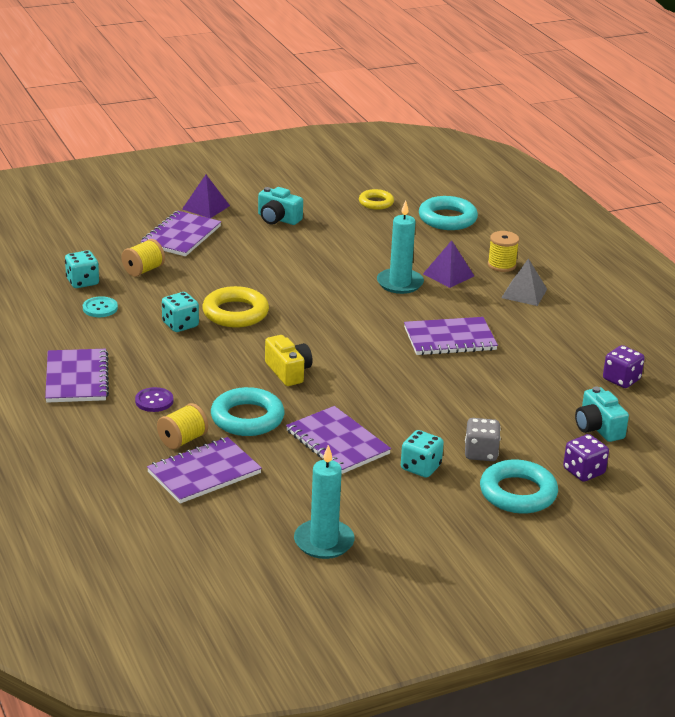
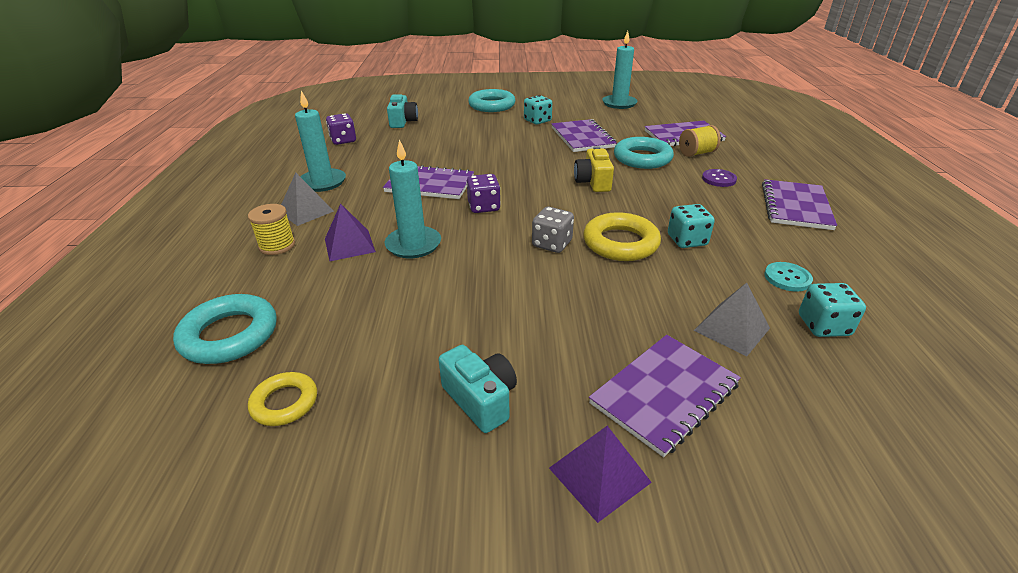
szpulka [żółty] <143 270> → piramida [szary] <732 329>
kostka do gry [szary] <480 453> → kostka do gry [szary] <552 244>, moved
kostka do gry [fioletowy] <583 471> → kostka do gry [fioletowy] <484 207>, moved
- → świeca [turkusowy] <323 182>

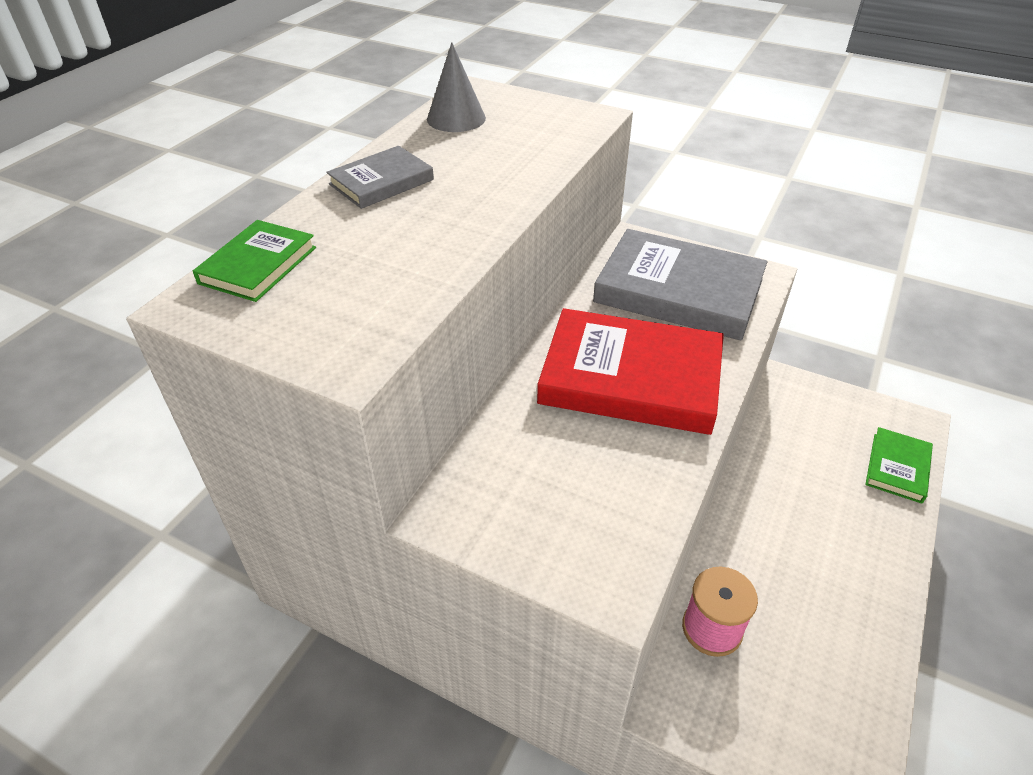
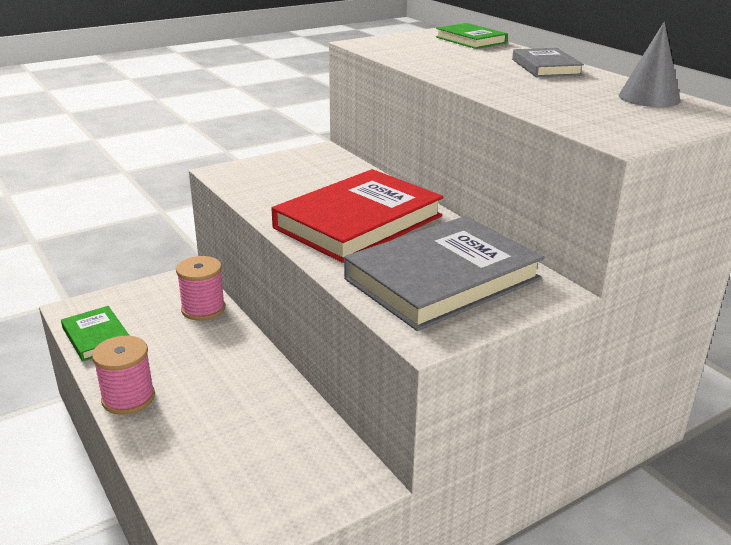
książka [zielony] <897 467> → książka [zielony] <96 337>, moved
- → szpulka [różowy] <128 398>

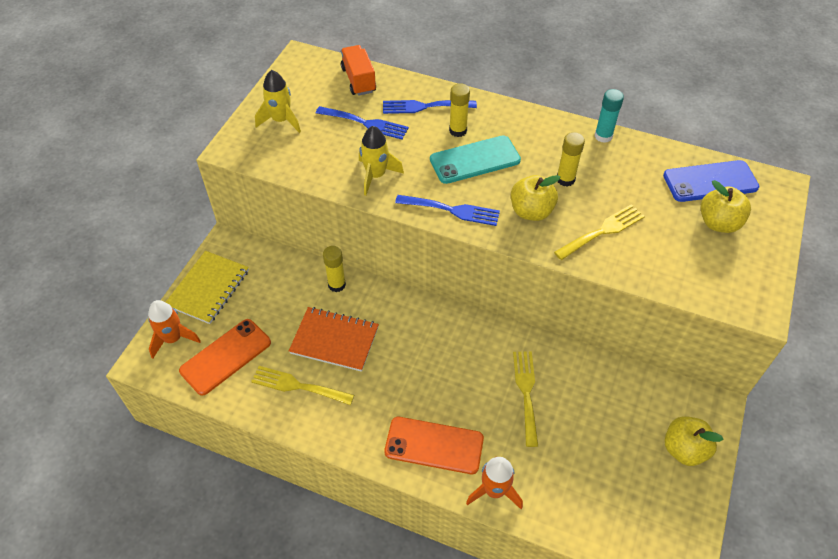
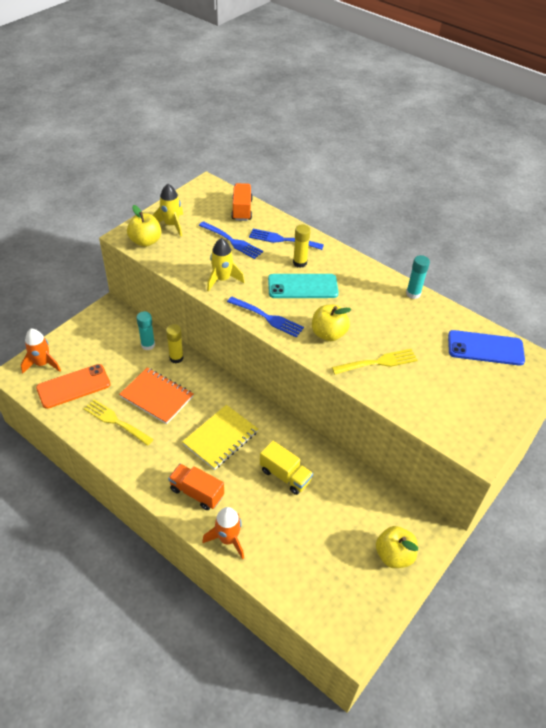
klej w sztyfcie [żółty] <565 179> → -
jabłko [żółty] <718 223> → jabłko [żółty] <145 241>, moved
zeszyt [żółty] <208 288> → zeszyt [żółty] <220 438>, moved
widelec [żółty] <526 392> → ciężarówka [żółty] <285 475>
telefon [pomarańczowy] <434 445> → ciężarówka [pomarańczowy] <197 493>
- → klej w sztyfcie [turkusowy] <148 345>

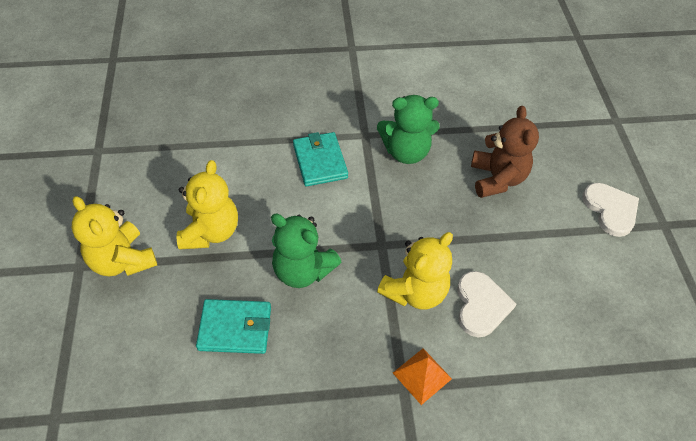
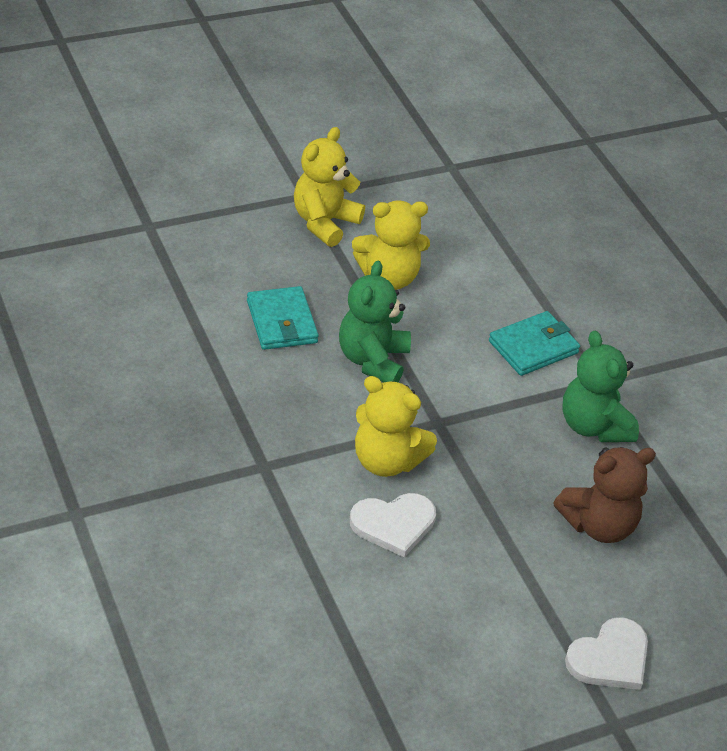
piramida [pomarańczowy] <422 375> → -

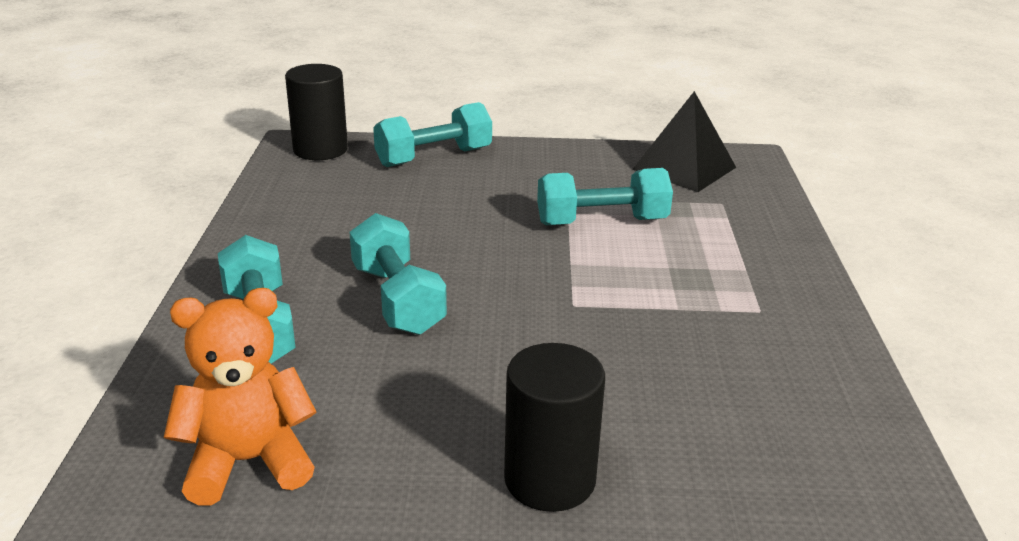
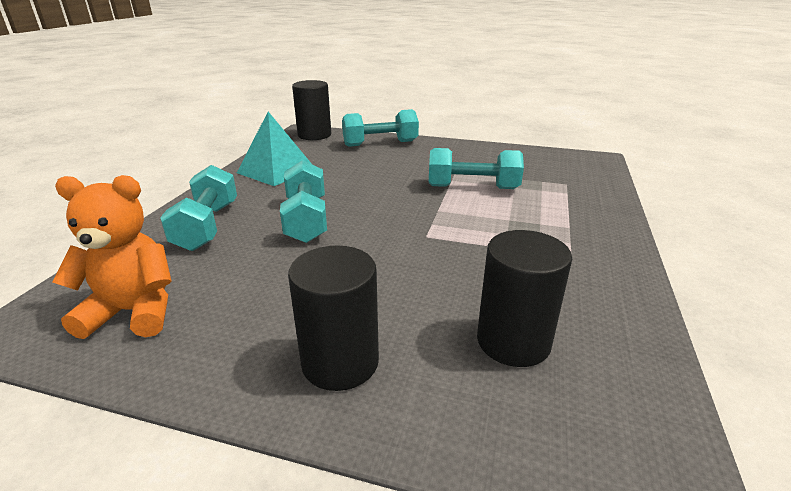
piramida [czarny] <684 168> → -
- → piramida [turkusowy] <276 170>
- → walec [czarny] <513 341>

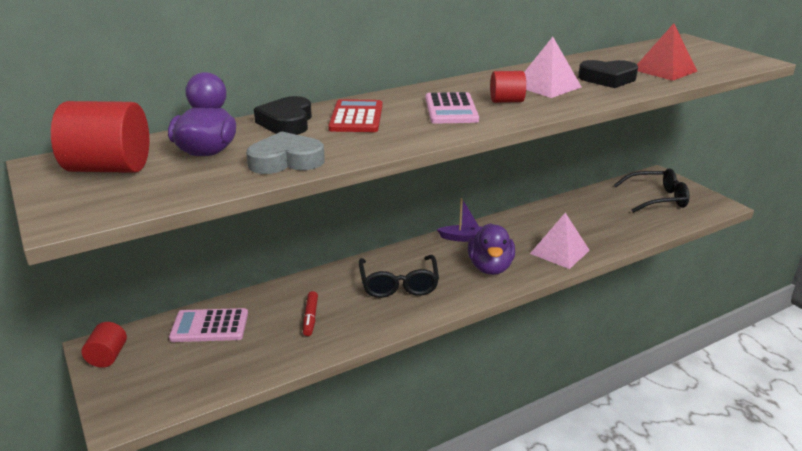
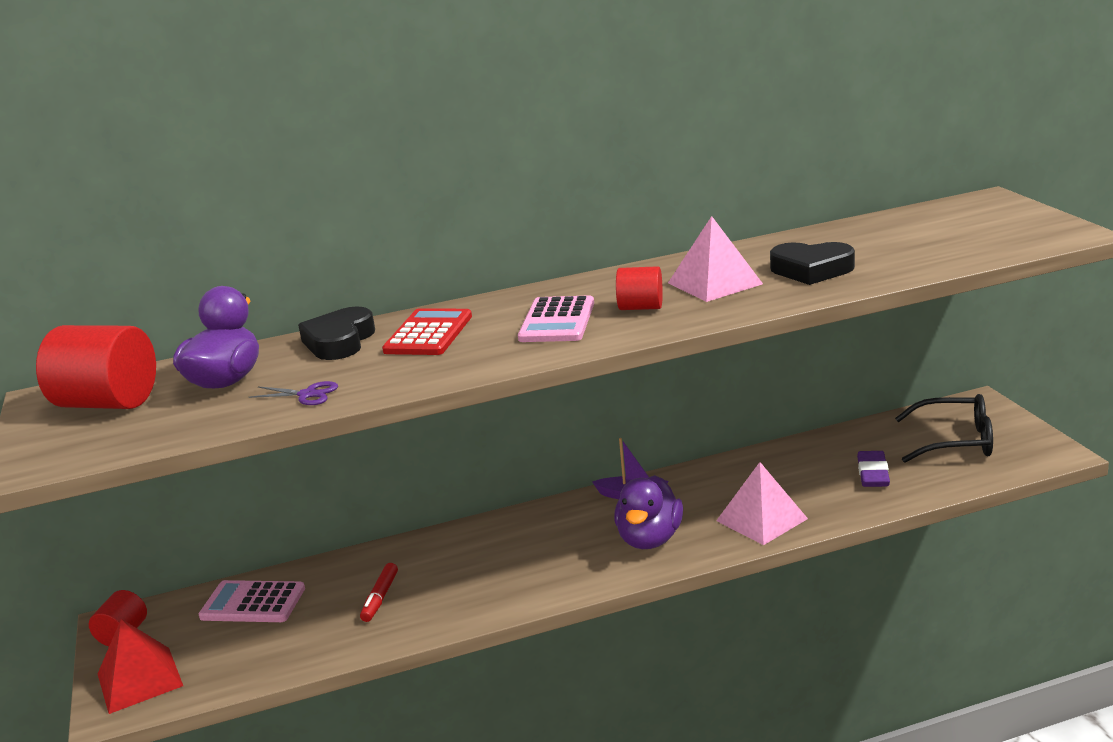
piramida [czerwony] <664 70> → piramida [czerwony] <139 680>, moved
serce [szary] <286 161> → nożyczki [fioletowy] <307 395>
okulary [czarny] <399 284> → -
- → gumka do mazania [fioletowy] <873 473>

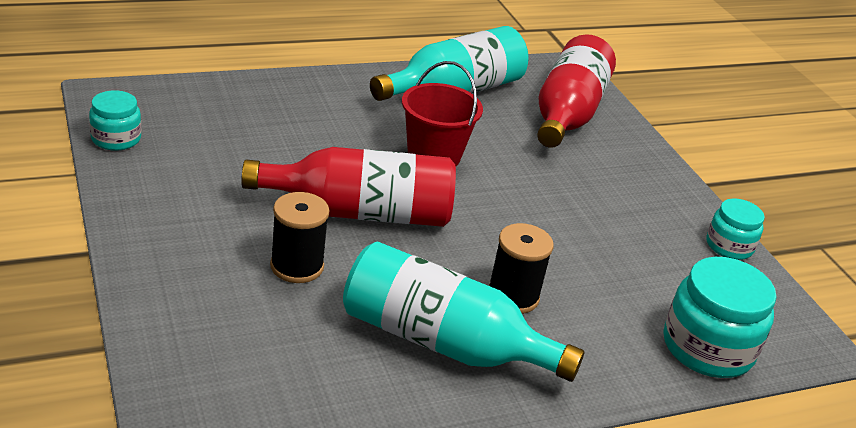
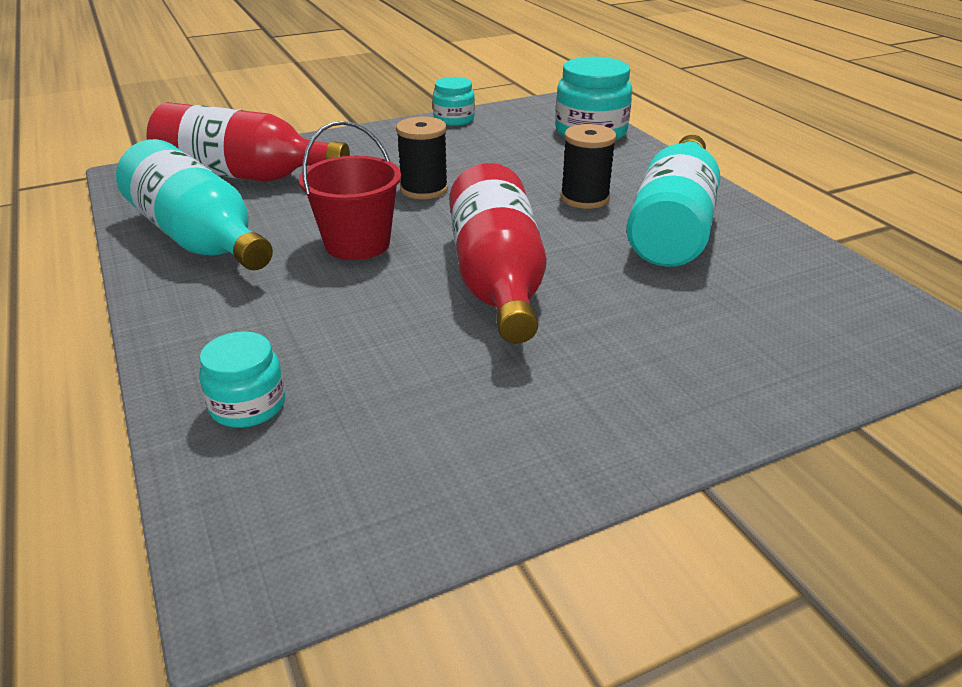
słoik [turkusowy] <116 139> → słoik [turkusowy] <248 405>, moved
szpulka [czarny] <297 266> → szpulka [czarny] <424 189>, moved

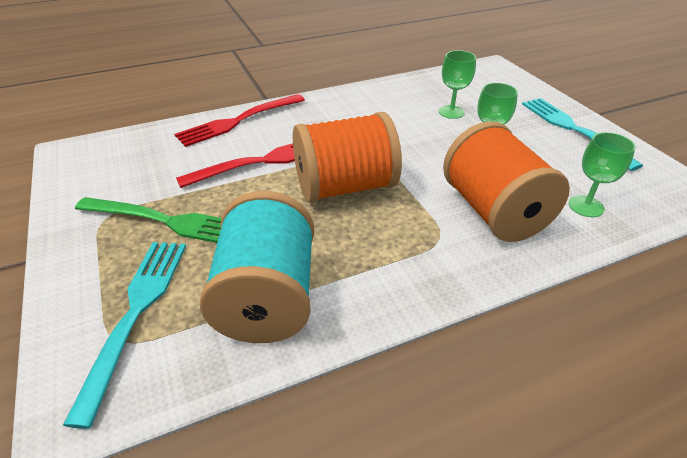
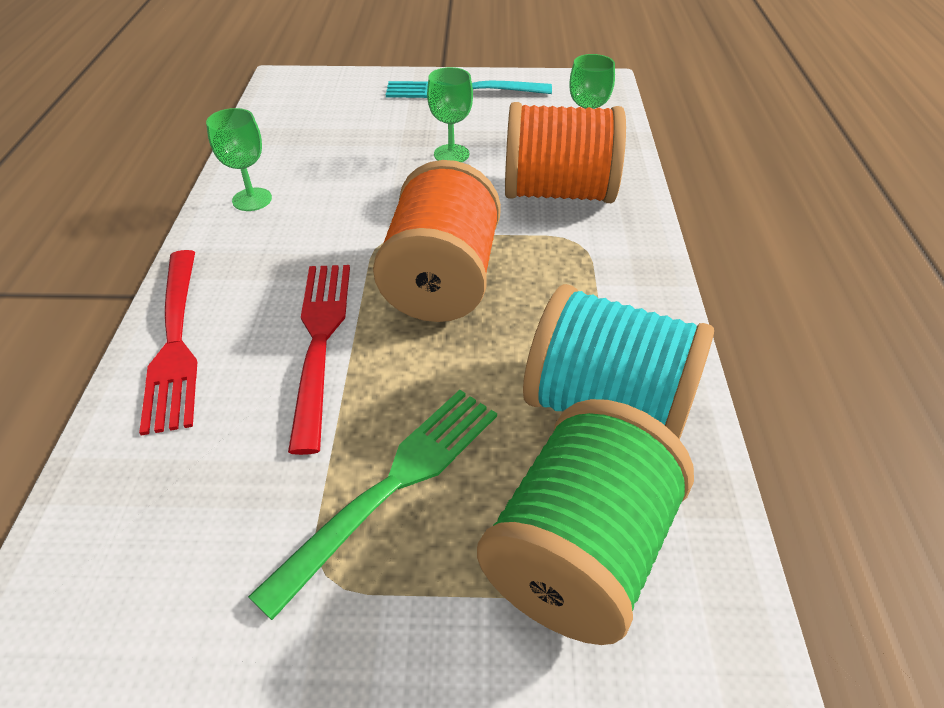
kielich [zielony] <451 112> → kielich [zielony] <252 199>, moved
widelec [turkusowy] <136 313> → szpulka [zielony] <579 553>

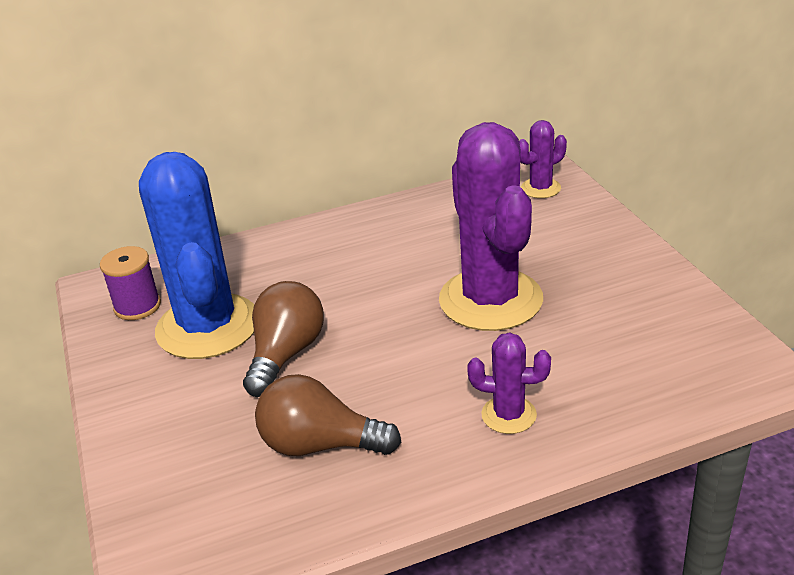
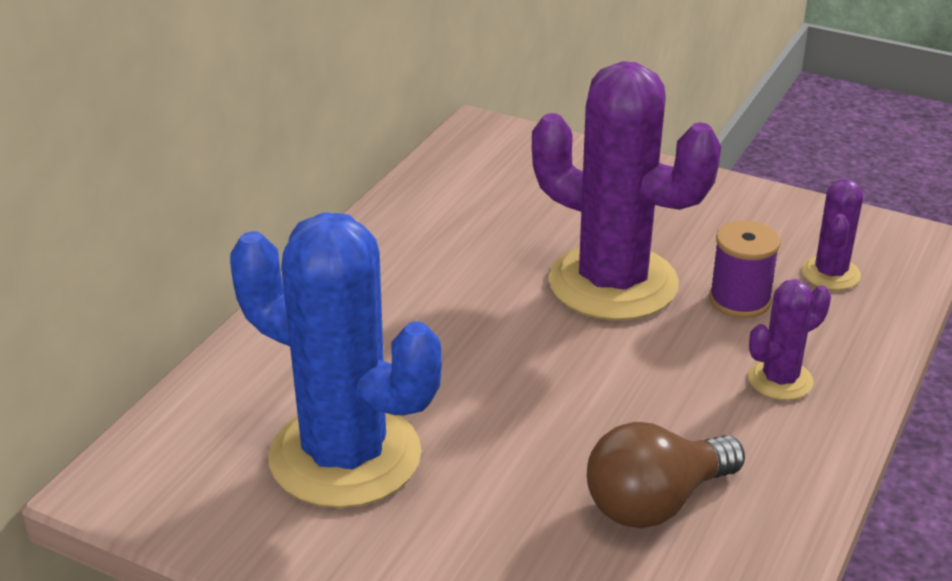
kaktus [fioletowy] <540 188> → kaktus [fioletowy] <830 274>, moved
szpulka [fioletowy] <137 306> → szpulka [fioletowy] <739 300>, moved
żarówka [brązowy] <286 354> → -

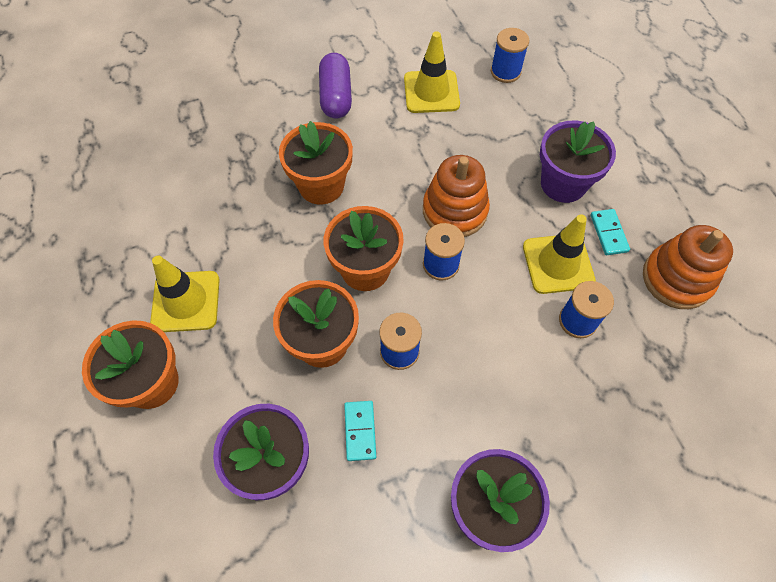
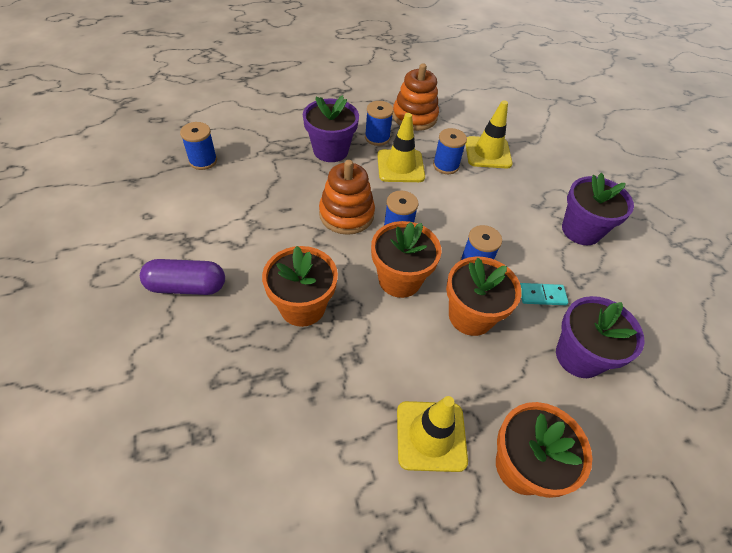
pachołek [żółty] <431 92> → pachołek [żółty] <488 153>, moved
kostka domina [turkusowy] <608 233> → szpulka [niebieski] <377 138>

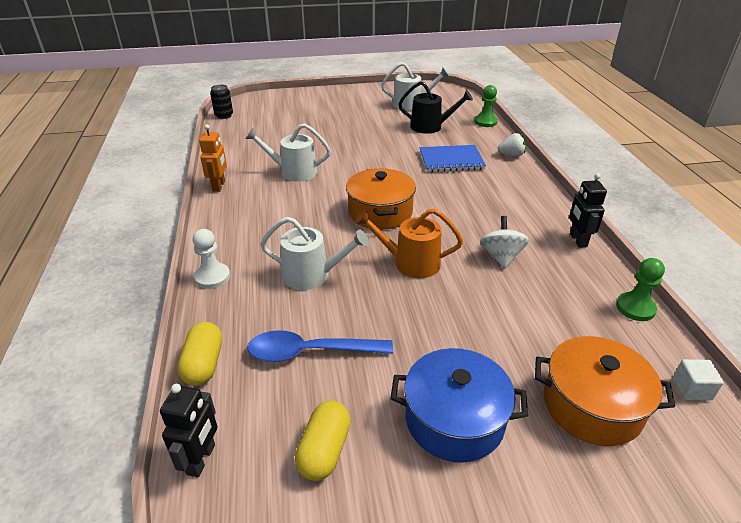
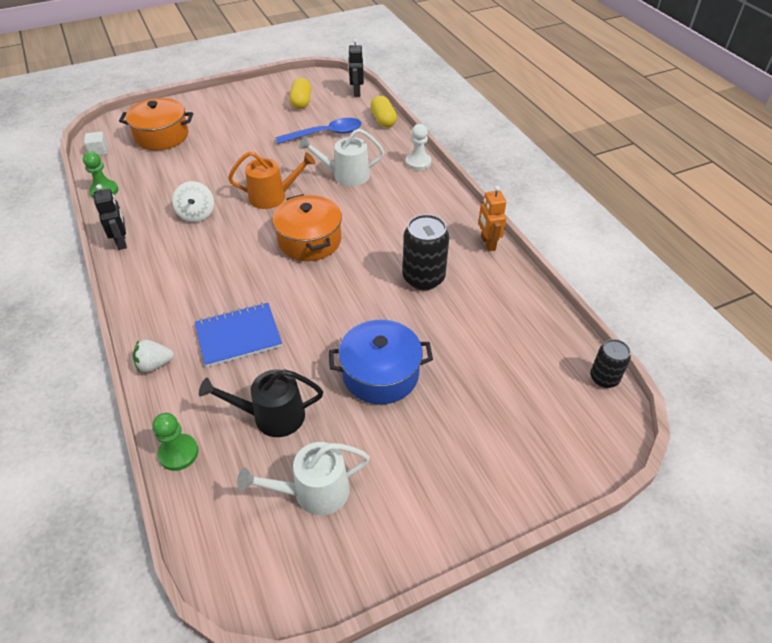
konewka [biały] <294 172> → puszka [czarny] <423 278>
garnek [niebieski] <454 419> → garnek [niebieski] <380 374>, moved

